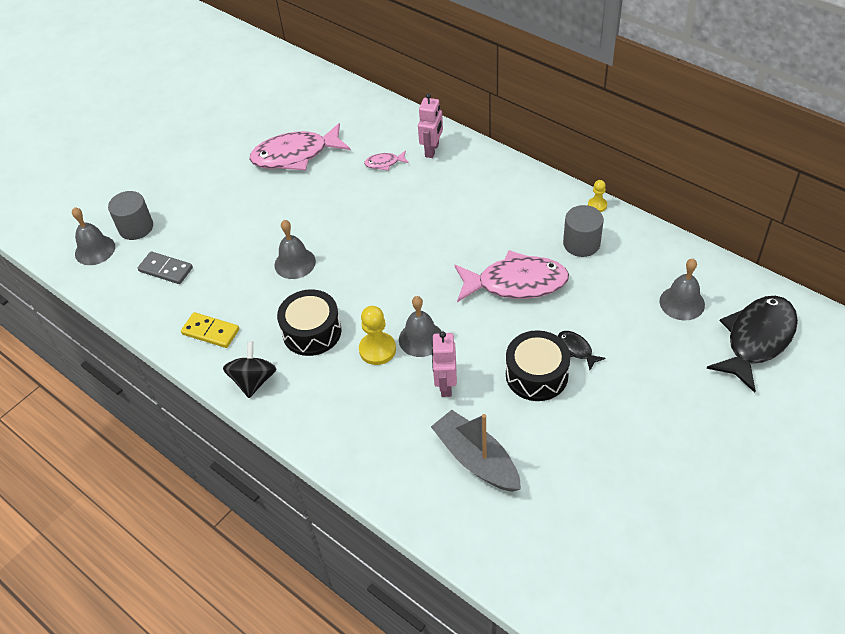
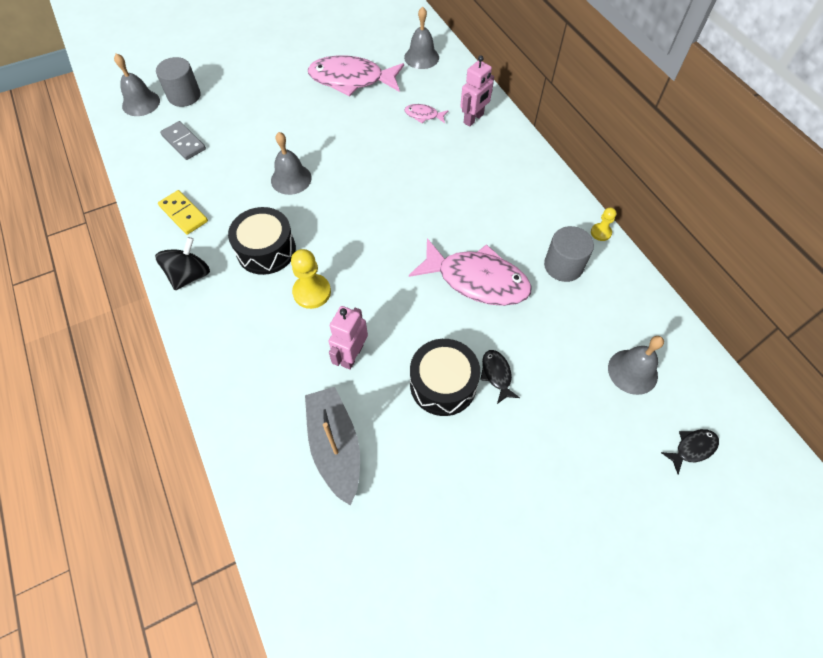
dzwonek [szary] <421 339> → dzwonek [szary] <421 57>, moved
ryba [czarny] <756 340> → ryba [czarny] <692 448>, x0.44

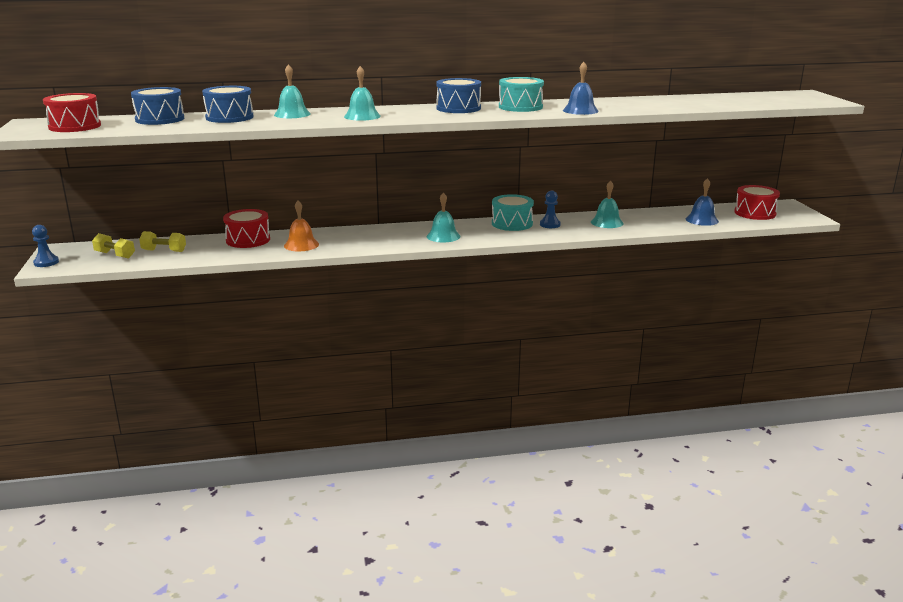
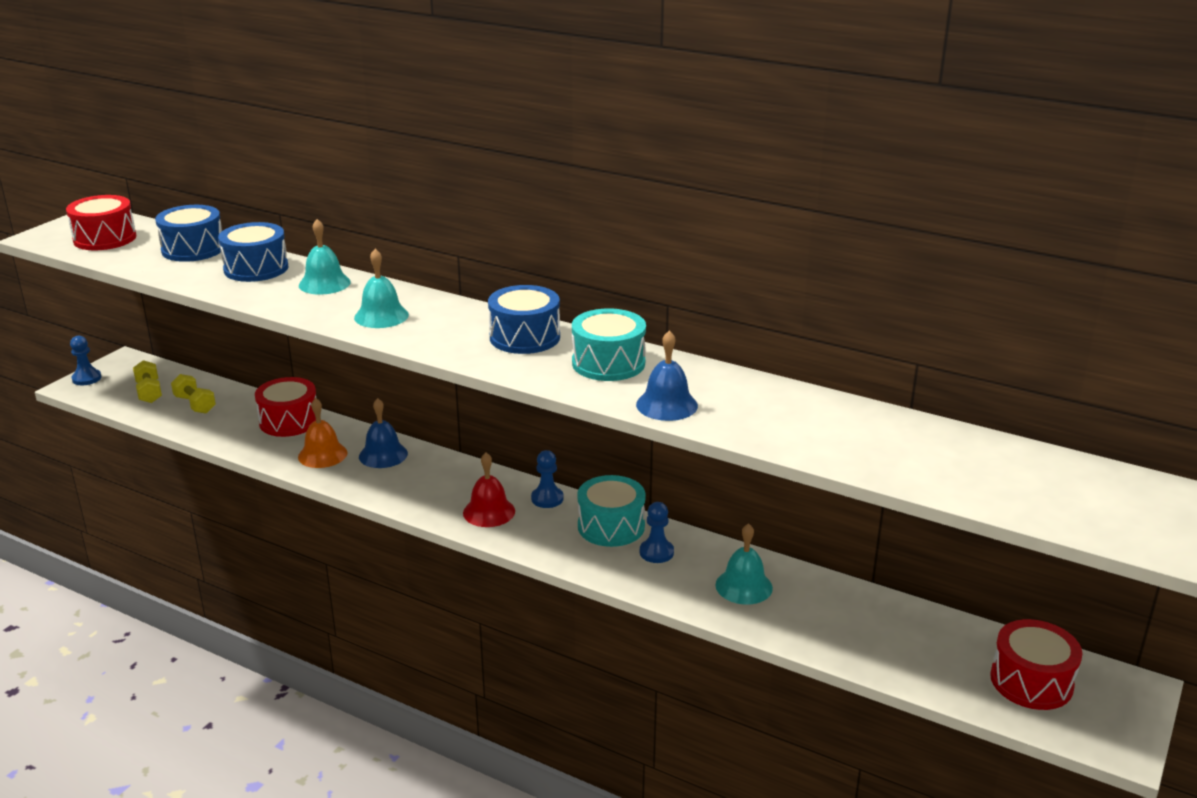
dzwonek [niebieski] <702 220> → dzwonek [niebieski] <383 455>, moved
dzwonek [turkusowy] <443 236> → dzwonek [czerwony] <489 512>
- → pionek [niebieski] <547 498>

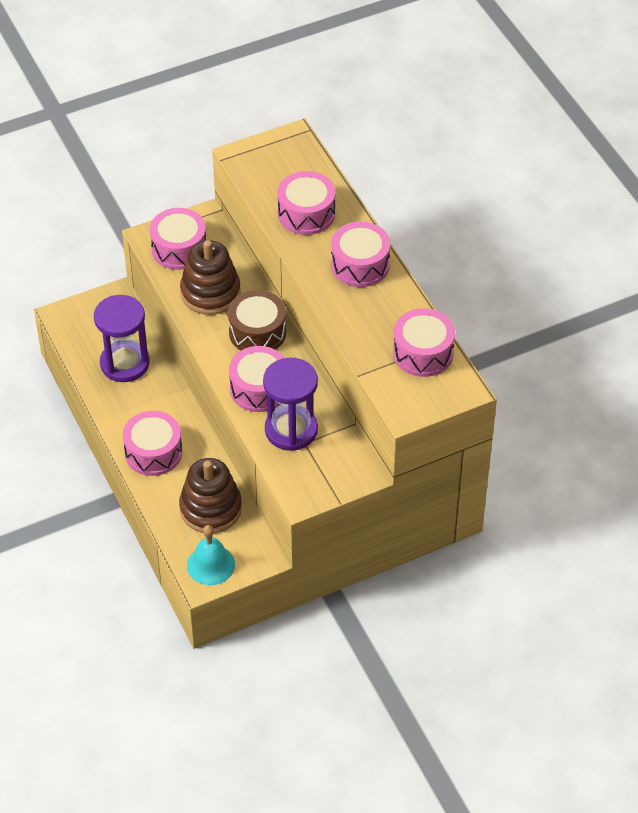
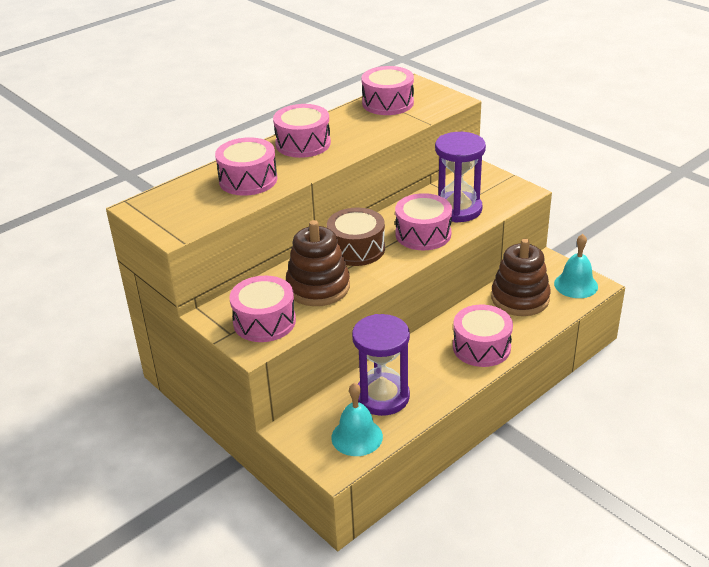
- → dzwonek [turkusowy] <357 437>

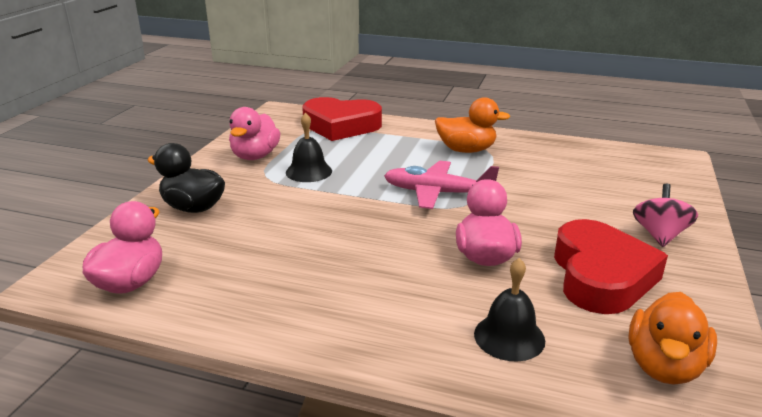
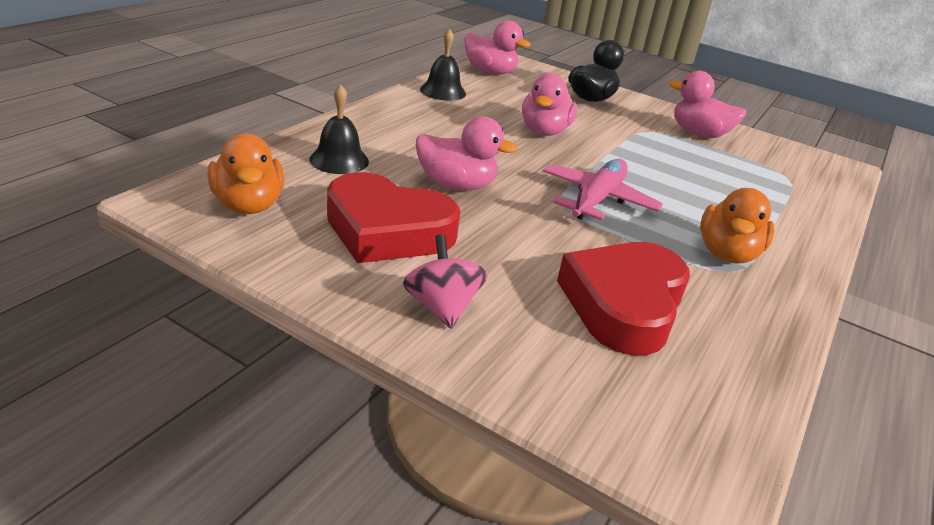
serce [czerwony] <341 126> → serce [czerwony] <623 304>, moved
dzwonek [czarny] <309 171> → dzwonek [czarny] <443 91>, moved
bączek [różowy] <659 235> → bączek [różowy] <442 307>, 135 degrees counterclockwise
kaczka [pomarańczowy] <664 366> → kaczka [pomarańczowy] <248 205>, 150 degrees counterclockwise
- → kaczka [różowy] <544 131>

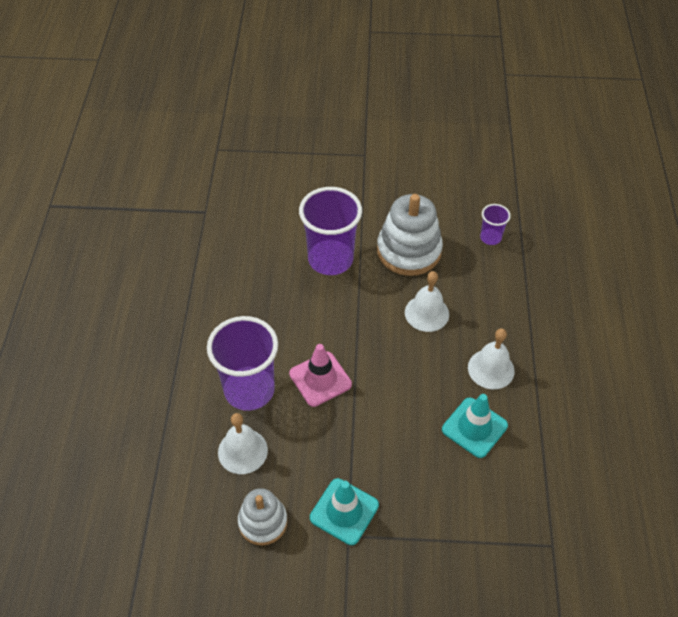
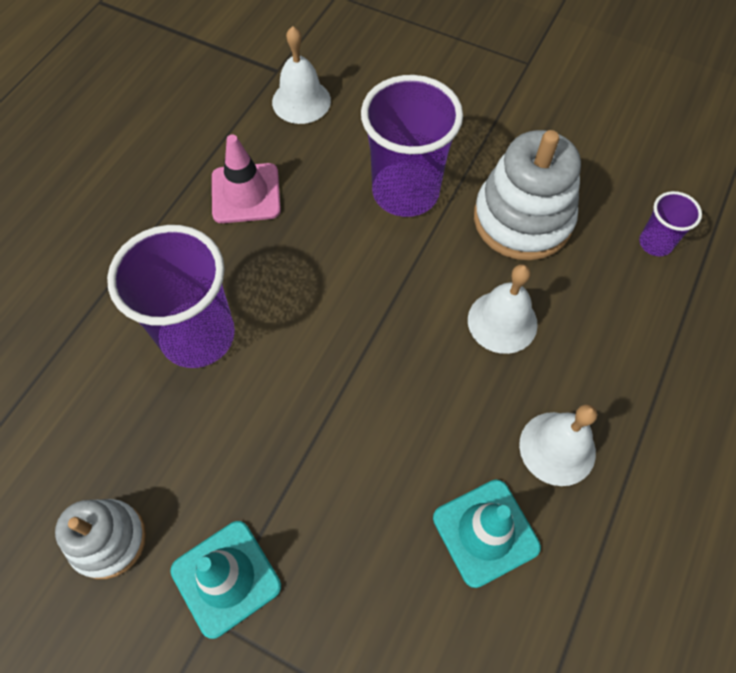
pachołek [różowy] <320 379> → pachołek [różowy] <246 193>, moved
dzwonek [biały] <242 451> → dzwonek [biały] <301 101>, moved

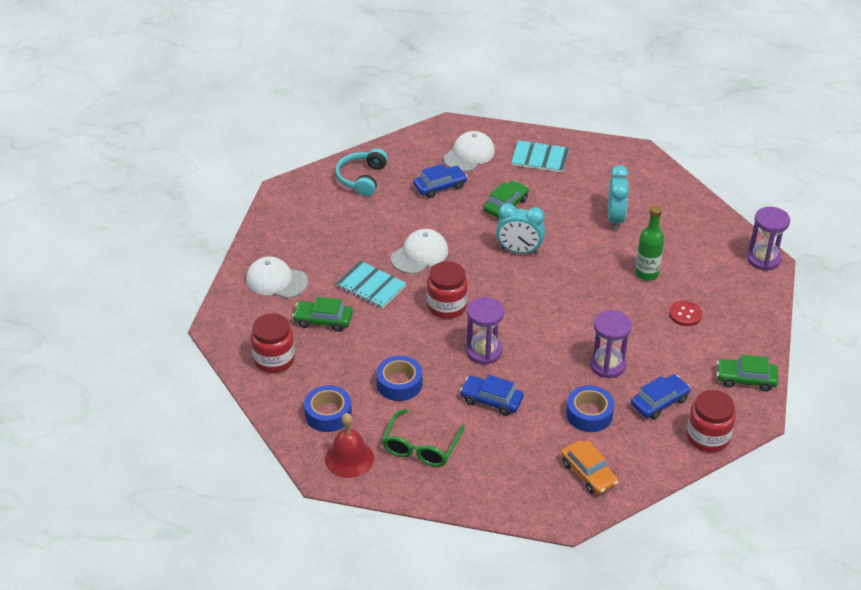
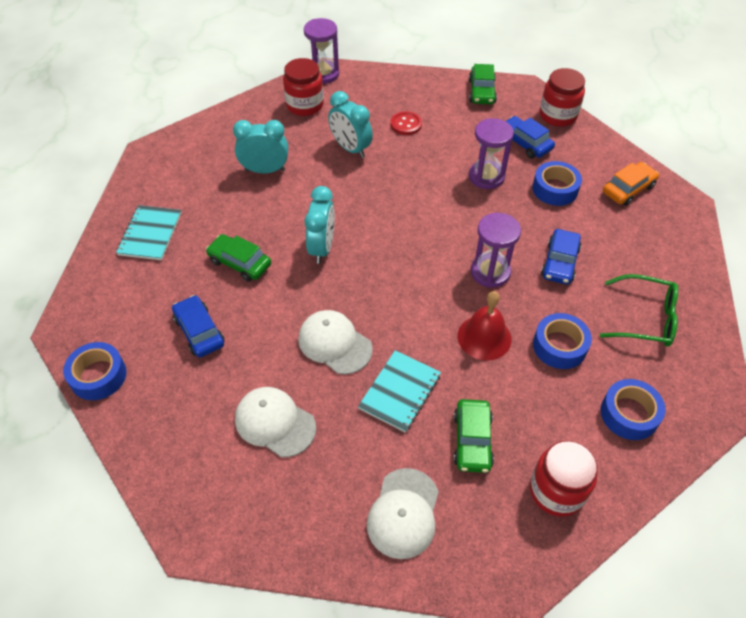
czapka [biały] <469 155> → czapka [biały] <275 423>, moved
słuchawki [turkusowy] <362 178> → -
butelka [zielony] <646 273> → budzik [turkusowy] <350 148>
słoik [czerwony] <447 306> → słoik [czerwony] <305 105>, moved
dzwonek [czerwony] <349 458> → dzwonek [czerwony] <484 337>, moved
- → taśma klejąca [niebieski] <98 376>

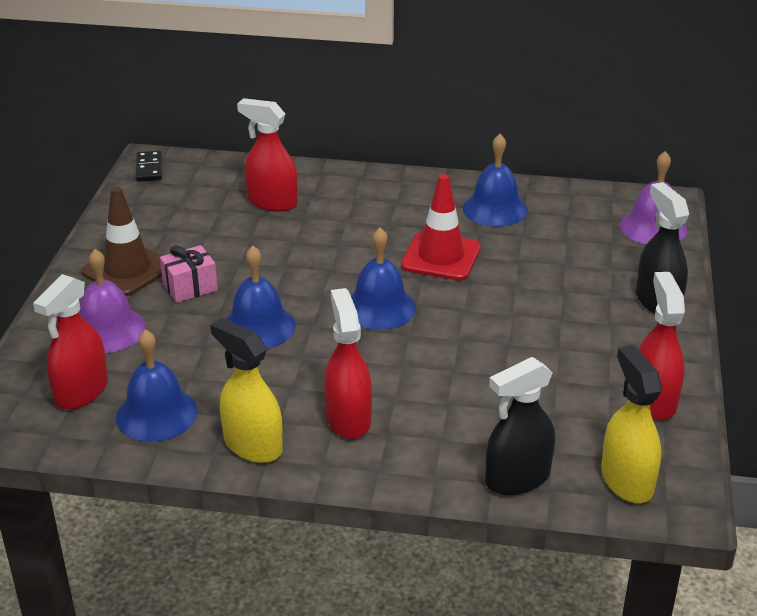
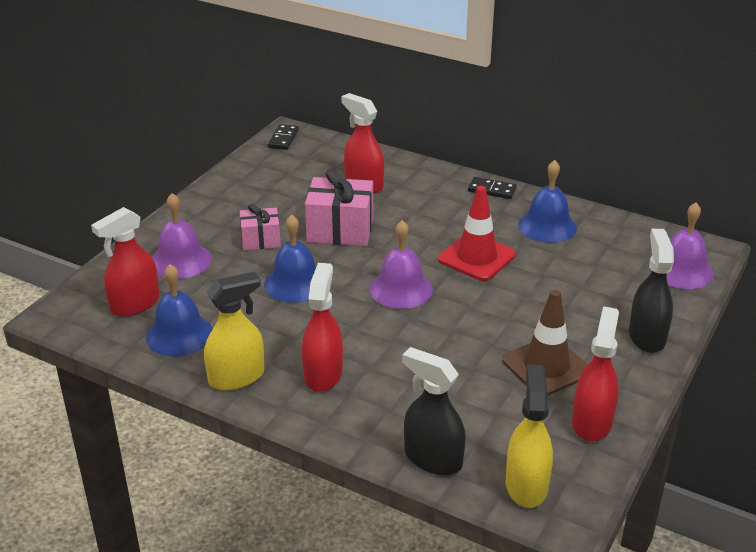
pachołek [brązowy] <127 270> → pachołek [brązowy] <546 366>, moved
dzwonek [niebieski] <379 307> → dzwonek [fioletowy] <401 289>
spryskiwacz [żółty] <252 445> → spryskiwacz [żółty] <237 377>, 90 degrees clockwise
spryskiwacz [czarny] <517 478> → spryskiwacz [czarny] <432 458>, 45 degrees clockwise
- → prezent [różowy] <340 230>
- → kostka domina [czarny] <492 190>

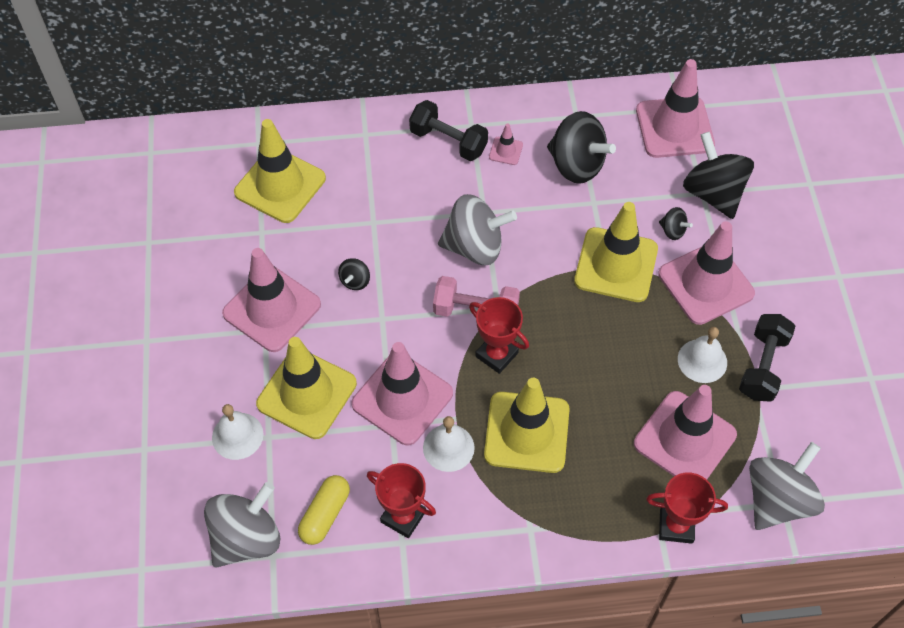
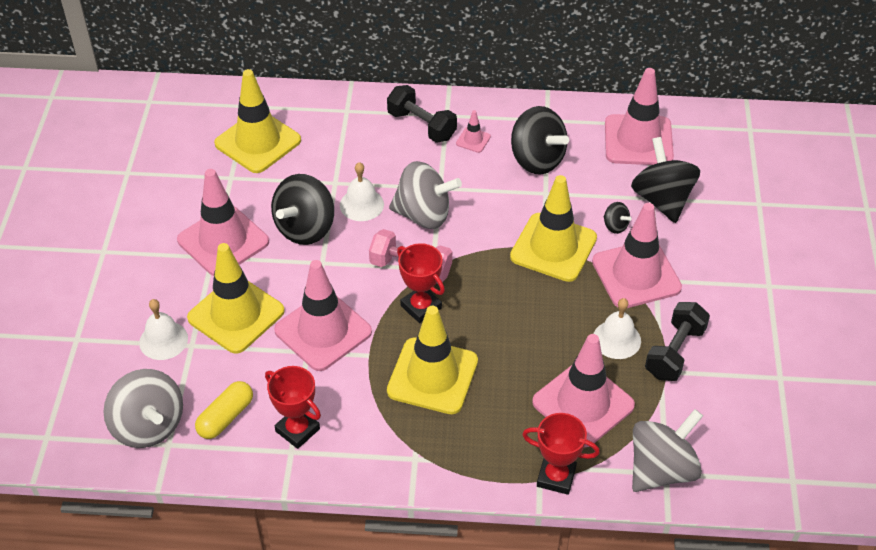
bączek [czarny] <355 281> → bączek [czarny] <305 228>, x2.21
dzwonek [biały] <448 447> → dzwonek [biały] <361 204>, moved
bączek [szary] <246 538> → bączek [szary] <148 426>, 90 degrees clockwise

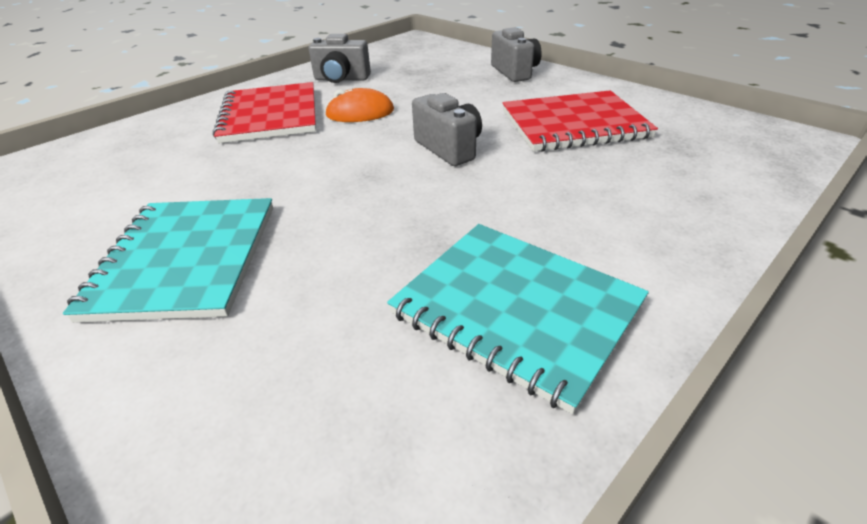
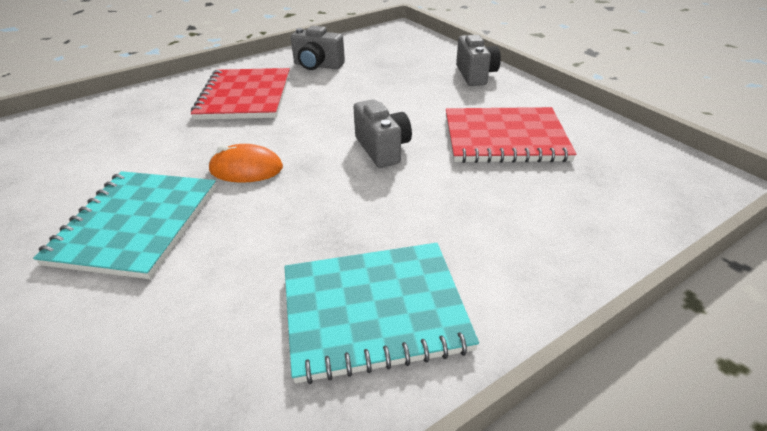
myszka [pomarańczowy] <360 113> → myszka [pomarańczowy] <246 169>, moved
zeszyt [turkusowy] <516 309> → zeszyt [turkusowy] <374 310>, 60 degrees counterclockwise

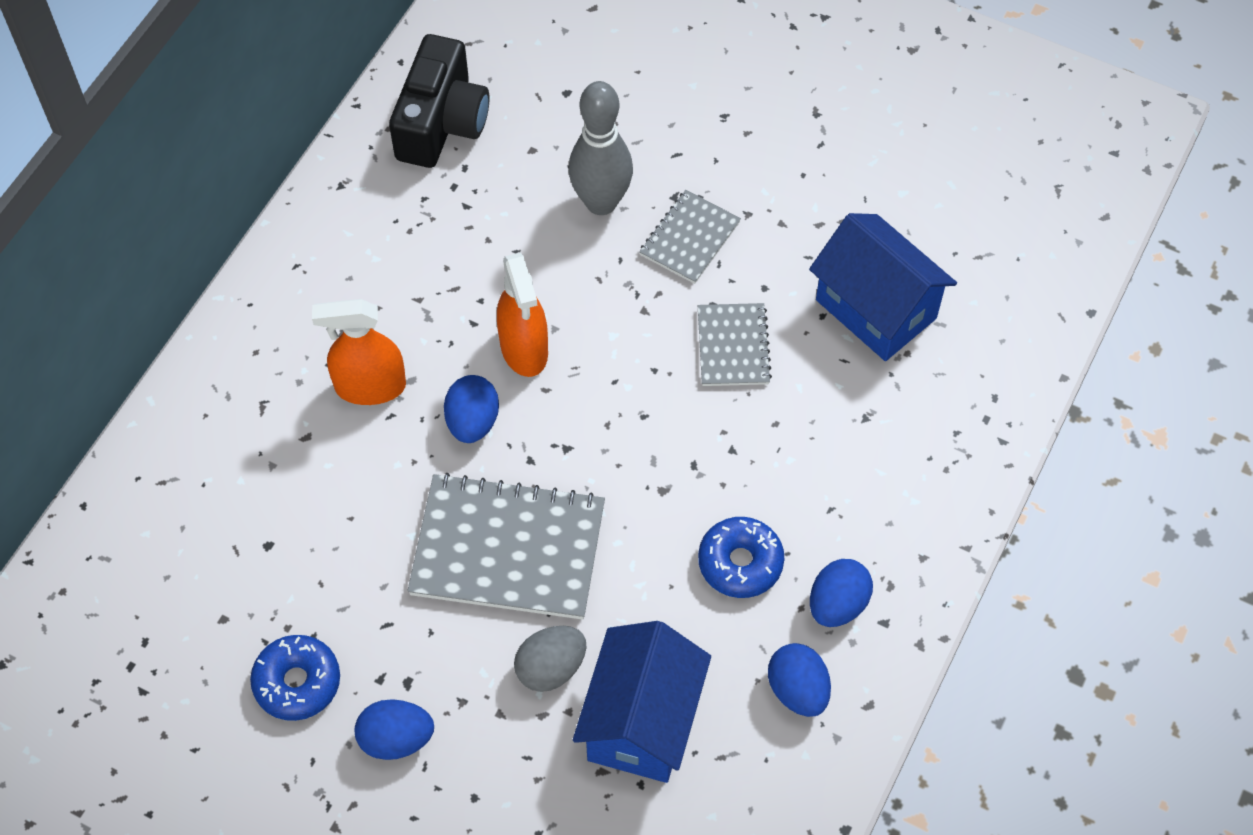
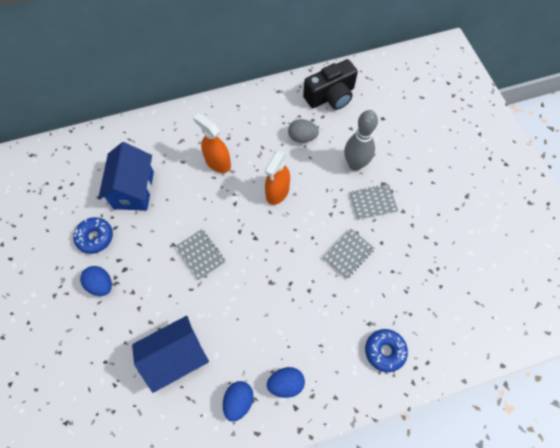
domek [niebieski] <876 309> → domek [niebieski] <134 190>, moved
jajko [niebieski] <472 422> → -
zeszyt [szary] <508 549> → zeszyt [szary] <200 255>, x0.54
donut [niebieski] <740 563> → donut [niebieski] <384 351>, moved
jajko [szary] <551 668> → jajko [szary] <302 137>, moved

